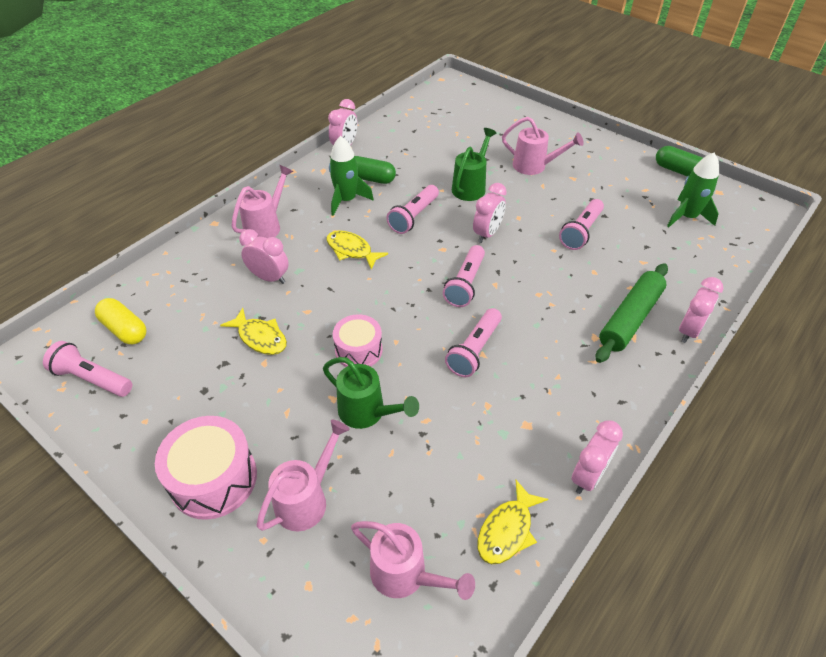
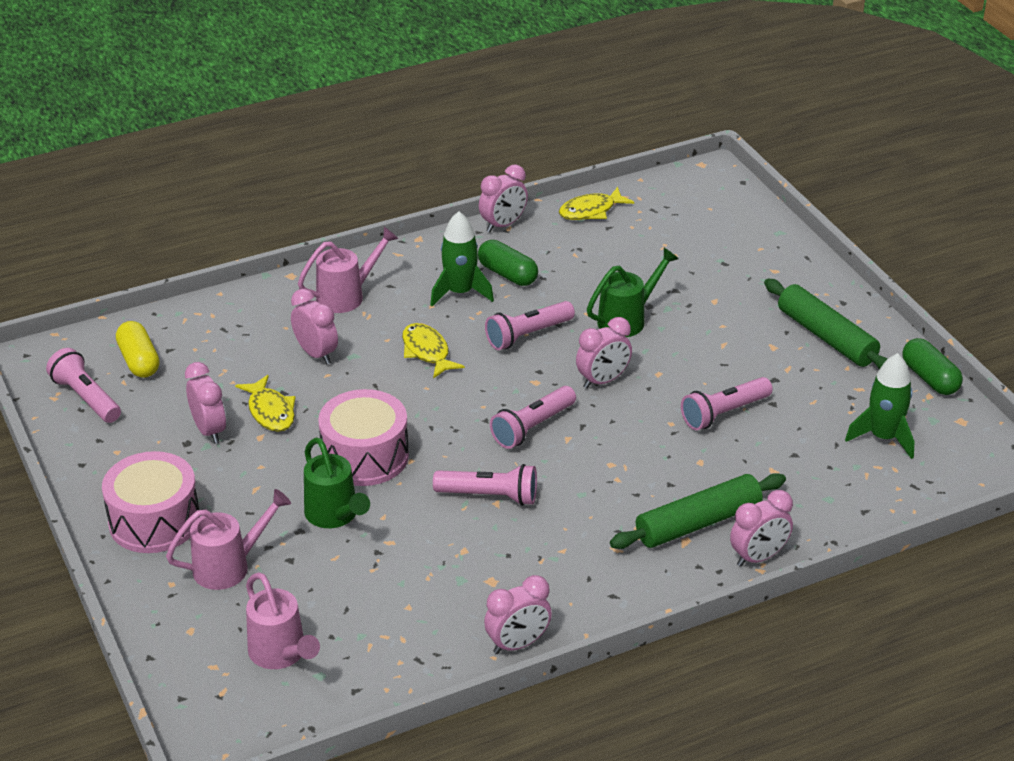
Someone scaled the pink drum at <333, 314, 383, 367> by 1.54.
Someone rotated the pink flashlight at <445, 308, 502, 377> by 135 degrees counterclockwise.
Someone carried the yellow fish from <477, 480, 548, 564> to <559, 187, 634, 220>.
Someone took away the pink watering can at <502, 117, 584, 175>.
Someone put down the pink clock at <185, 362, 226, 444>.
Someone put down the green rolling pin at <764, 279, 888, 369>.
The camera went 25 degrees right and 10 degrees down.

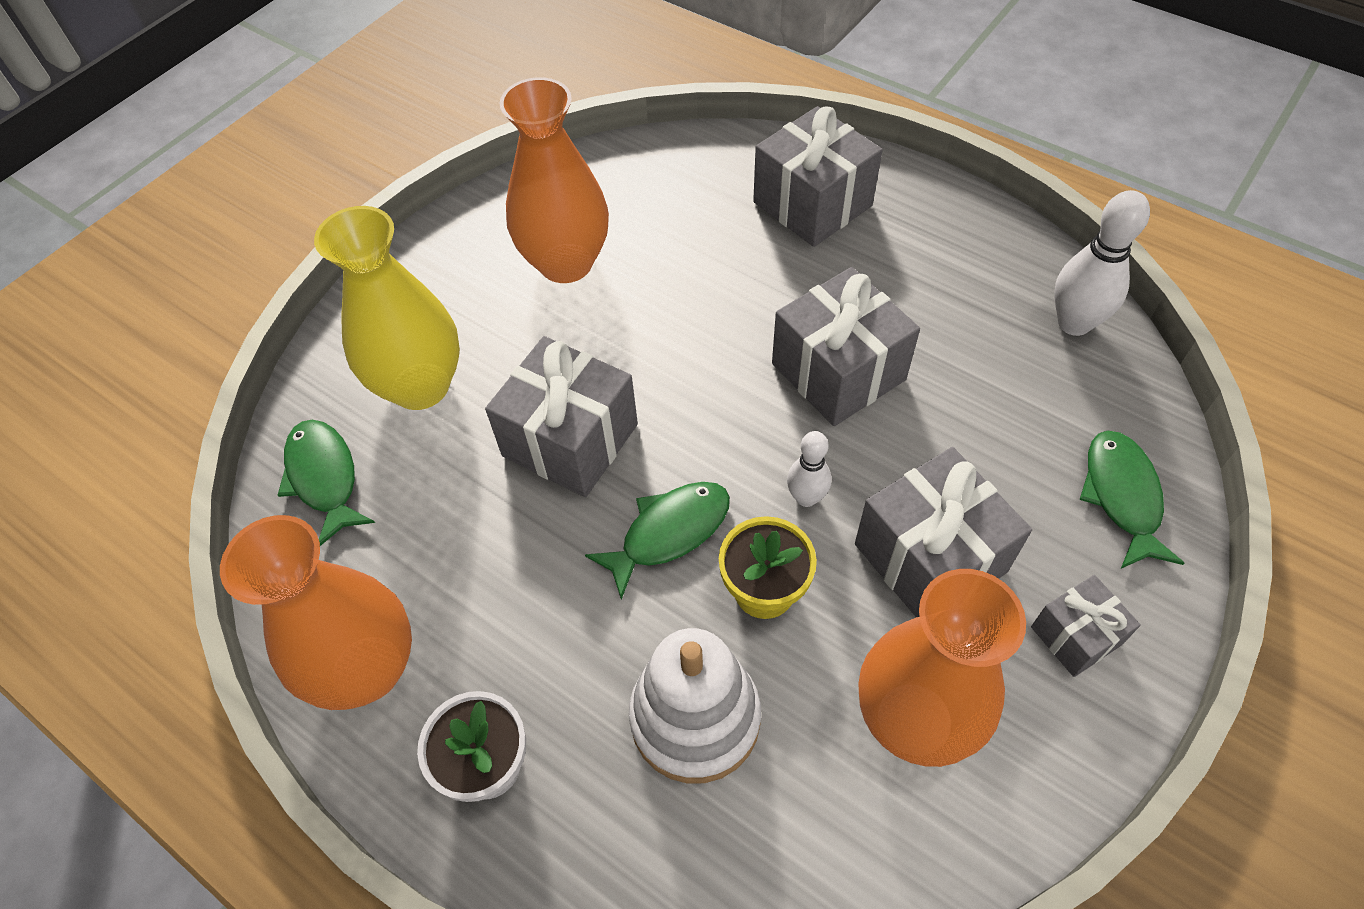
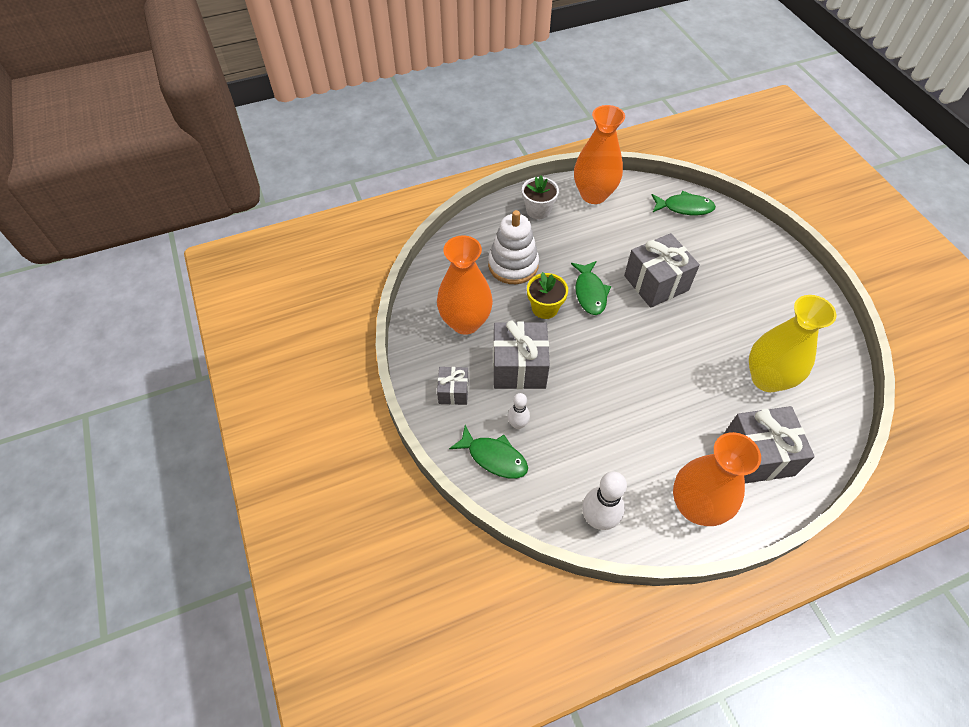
Someone carried the yellow vase from <314, 206, 460, 410> to <749, 295, 836, 392>.
Someone carried the orange vase from <499, 77, 609, 283> to <673, 432, 761, 526>.
Someone took away the grey gift at <772, 267, 920, 426>.
Someone carried the white bowling pin from <787, 431, 831, 507> to <507, 393, 530, 429>.
The camera went 120 degrees right and 0 degrees up.

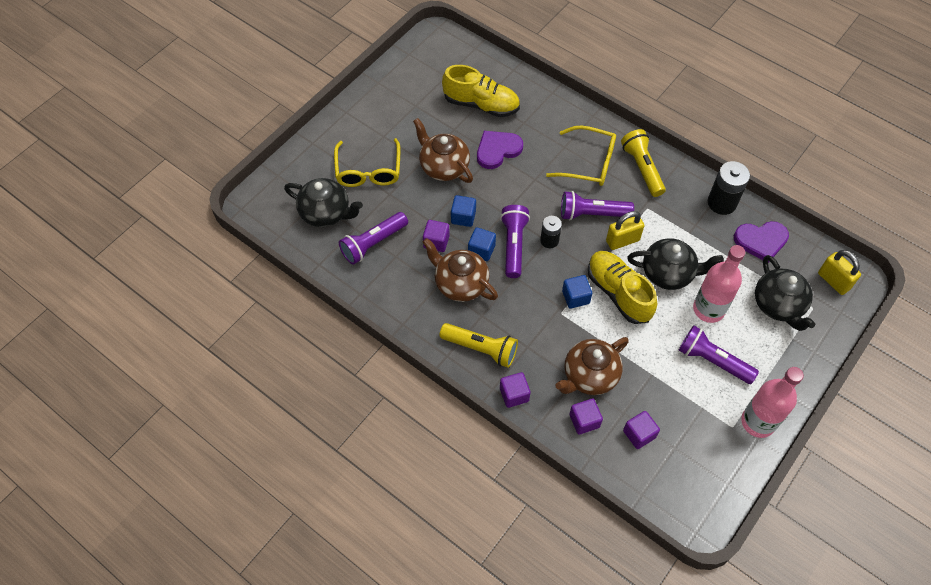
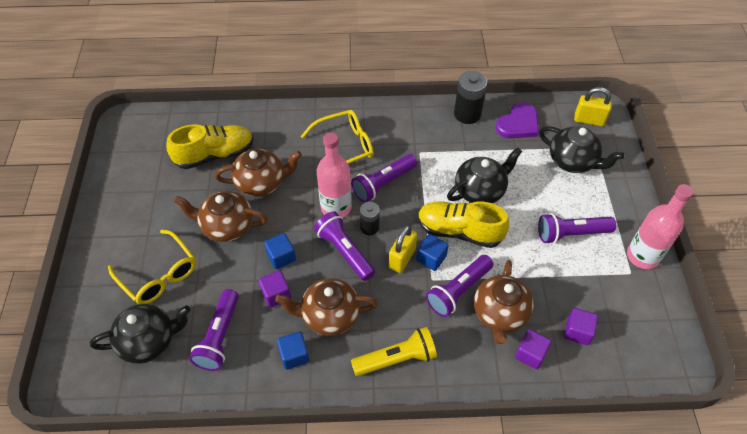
Someone carried the blue cube from <468, 227, 496, 261> to <277, 332, 309, 370>.
Someone swapped the purple heart at <477, 131, 523, 169> for the brown teapot at <215, 149, 302, 197>.
Someone took away the purple cube at <500, 372, 531, 408>.
Someone carried the yellow padlock from <606, 211, 644, 250> to <389, 225, 417, 273>.
Someone took away the yellow flashlight at <621, 129, 666, 197>.
Someone carried the pink bottle from <693, 245, 745, 323> to <317, 132, 352, 218>.
Someone put down the purple flashlight at <426, 255, 494, 317>.
The camera went 40 degrees left and 5 degrees down.

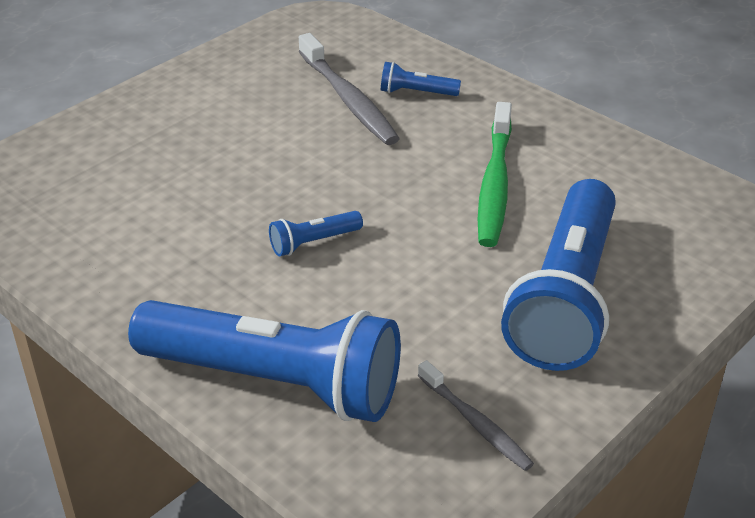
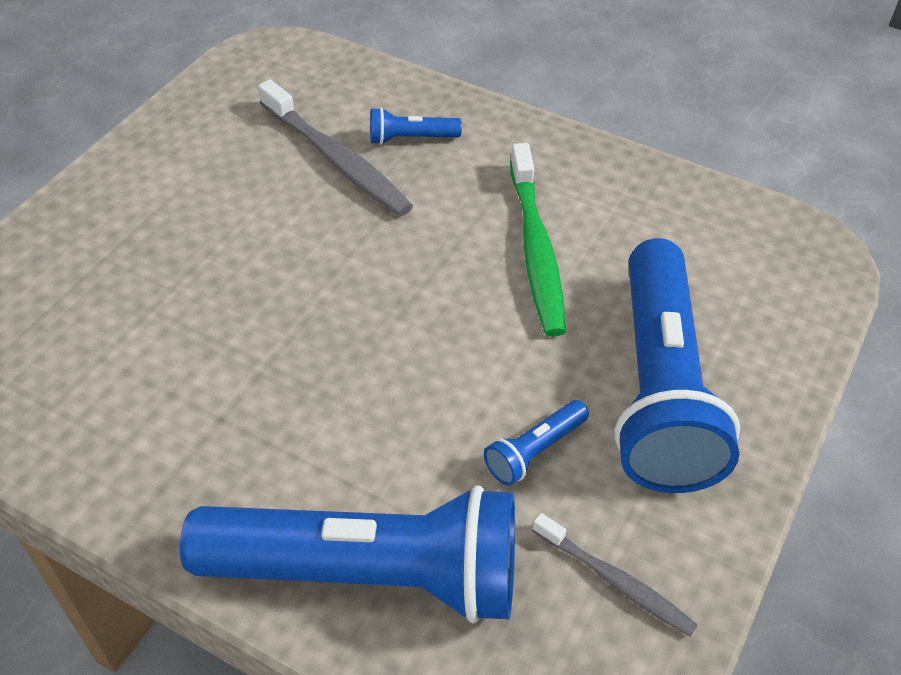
Someone carried the blue flashlight from <269, 211, 363, 256> to <484, 400, 589, 486>.
The camera went 15 degrees left and 10 degrees up.

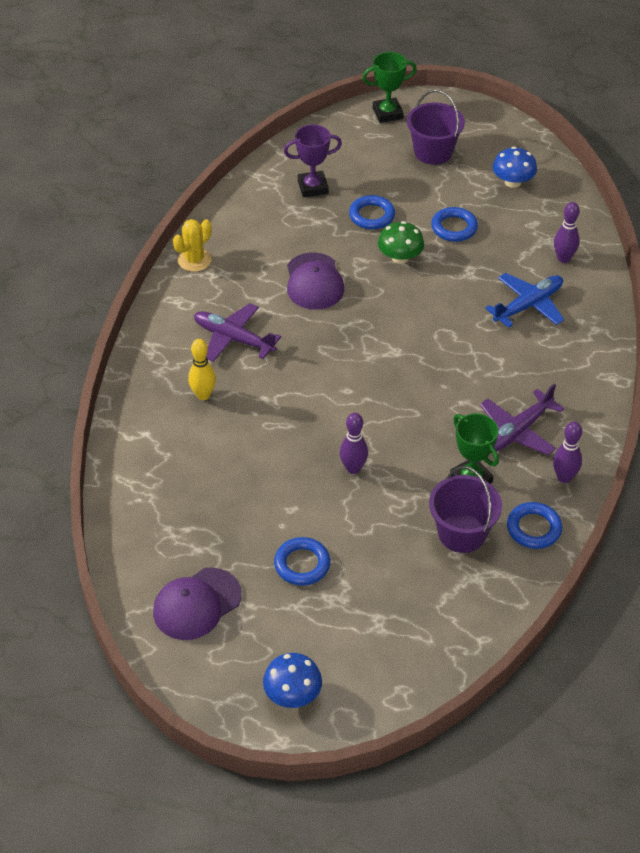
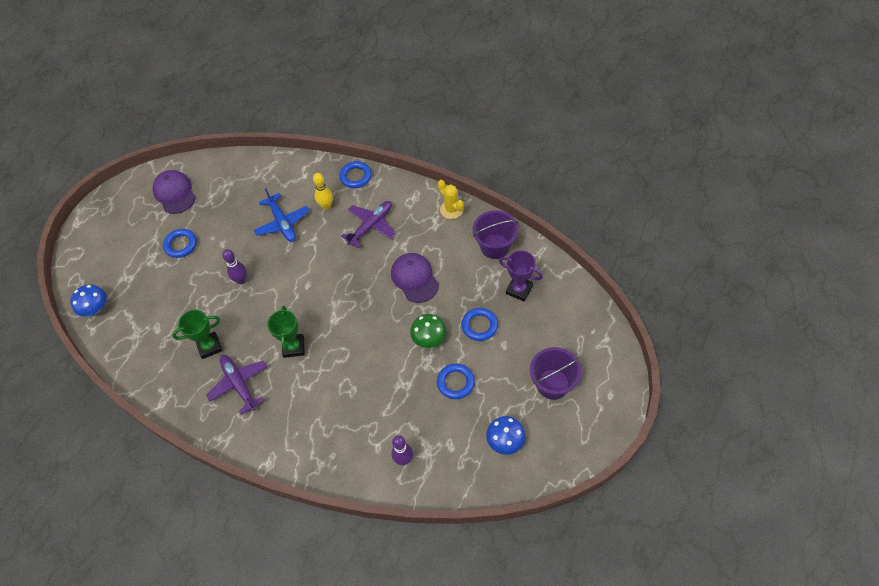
Someone carried the blue mushroom from <263, 653, 322, 708> to <70, 284, 106, 316>.
Someone rotated the purple trophy at <284, 125, 342, 197> by 60 degrees counterclockwise.
Someone rotated the purple cap at <287, 253, 344, 310> by 60 degrees clockwise.
Someone carried the green trophy from <362, 52, 417, 123> to <267, 306, 304, 358>.
Someone carried the purple bucket from <429, 466, 502, 553> to <473, 210, 518, 259>.
Someone carried the blue plane from <485, 273, 564, 328> to <254, 189, 309, 242>.
Someone carried the blue ring from <507, 502, 562, 549> to <339, 161, 372, 188>.
Someone took away the purple bowling pin at <553, 421, 582, 483>.
The camera went 105 degrees right and 10 degrees up.

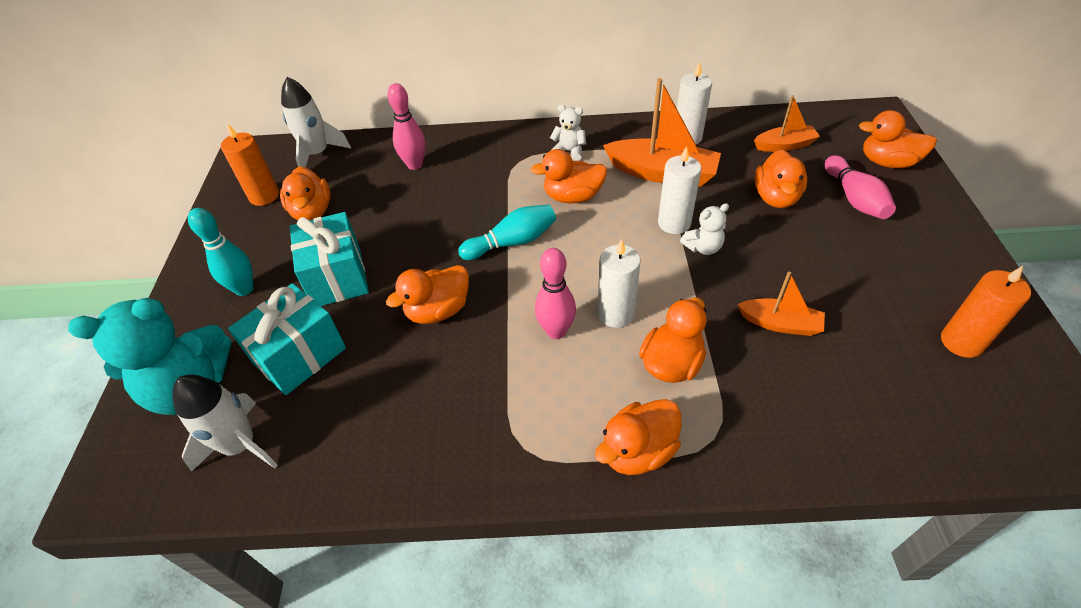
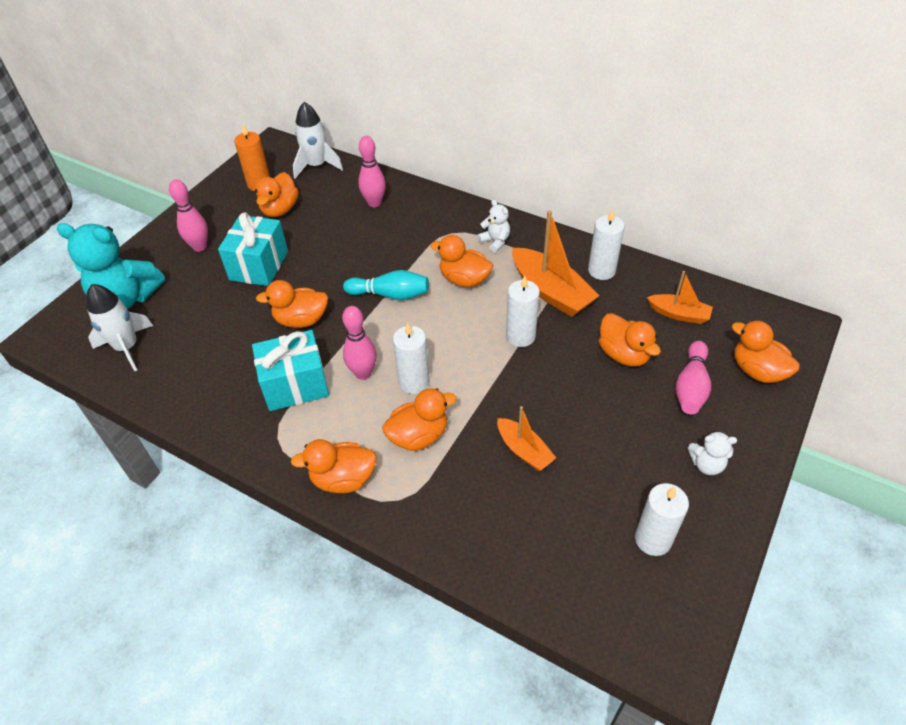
Someone repainted the turquoise bowling pin at <188, 208, 253, 296>, which became the pink bowling pin at <169, 180, 208, 252>.
Someone carried the turquoise gift from <228, 283, 346, 395> to <252, 330, 329, 411>.
Someone carried the white teddy bear from <680, 203, 729, 255> to <688, 430, 737, 475>.
Someone rotated the orange duck at <755, 150, 807, 208> by 75 degrees counterclockwise.
Someone repainted the orange candle at <941, 266, 1031, 358>, which became the white candle at <635, 483, 689, 556>.
The camera went 30 degrees right and 0 degrees up.

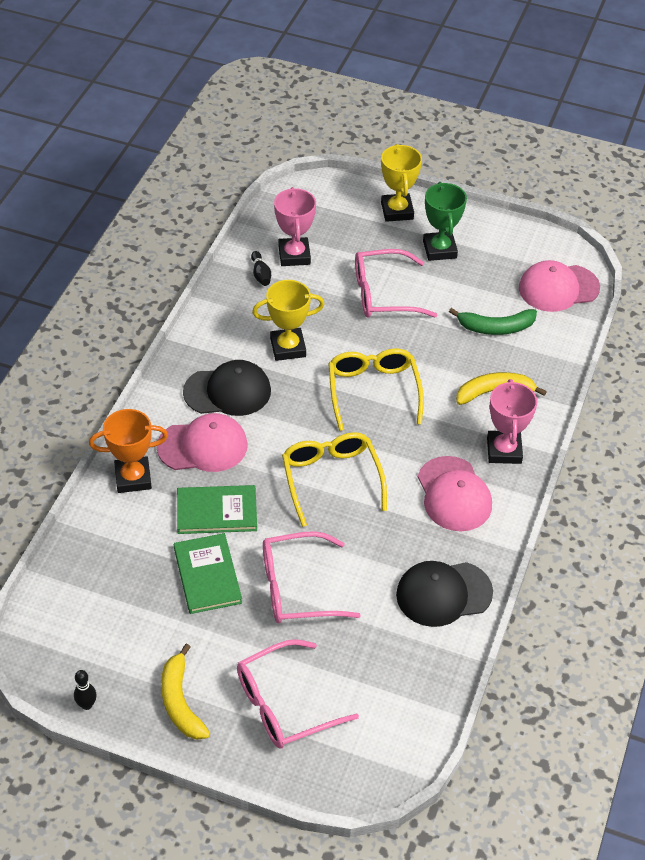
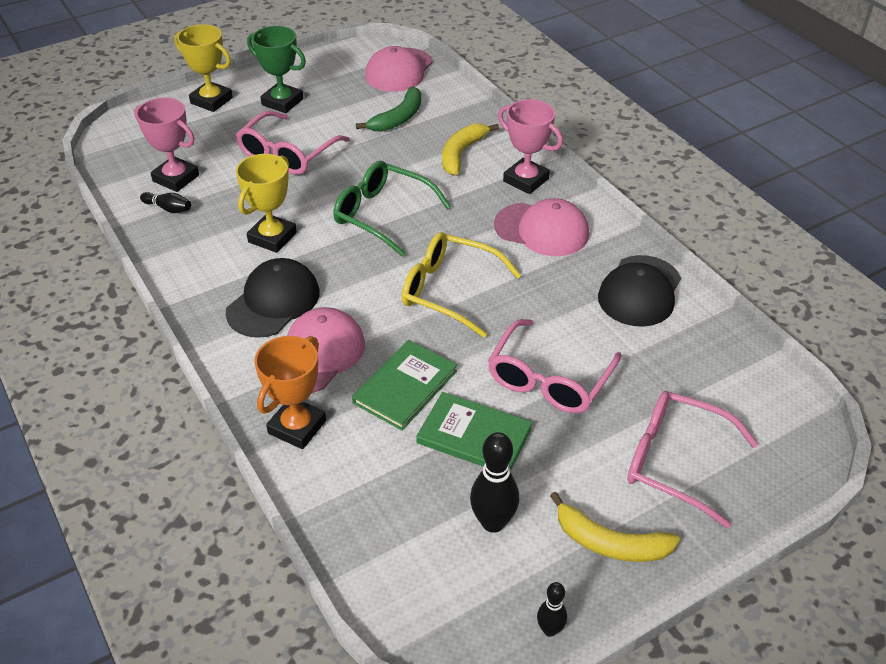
Someone rotated the pink glasses at <237, 639, 359, 748> by 105 degrees clockwise.
Someone repainted the yellow glasses at <328, 348, 424, 431>, which became the green glasses at <333, 161, 451, 257>.
Someone put down the black bowling pin at <470, 432, 519, 533>.
The camera went 50 degrees left and 5 degrees down.

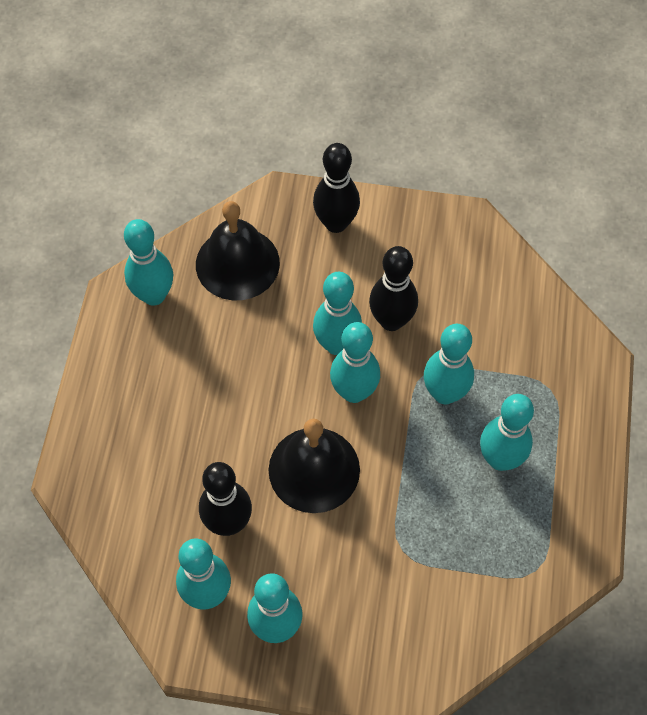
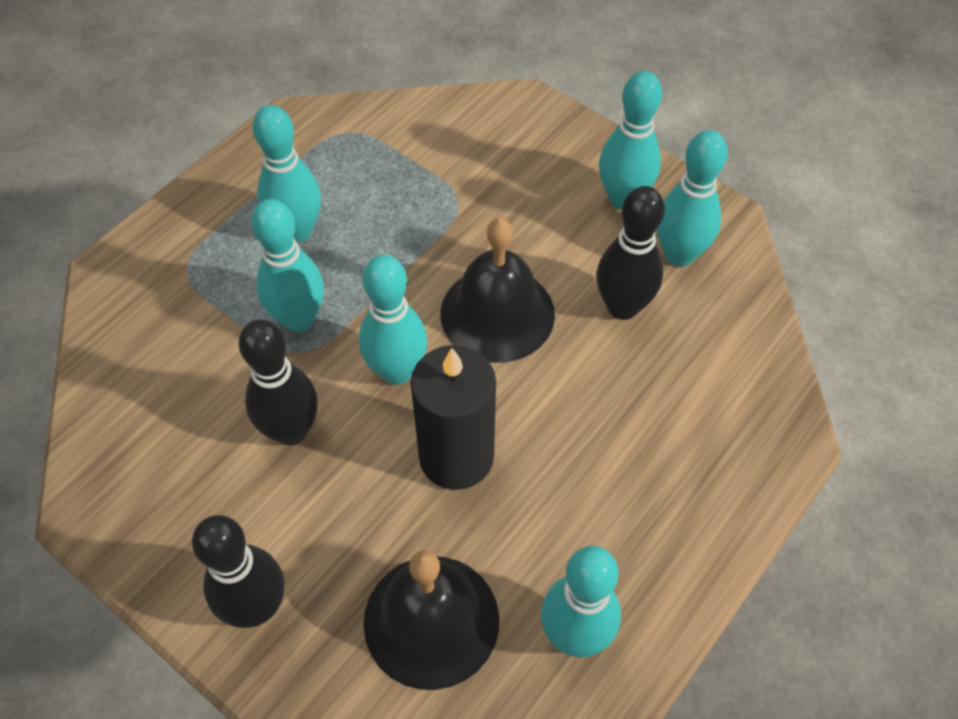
Someone took away the turquoise bowling pin at <313, 271, 362, 355>.
Someone put down the black candle at <411, 345, 496, 490>.
The camera went 150 degrees left and 5 degrees down.

